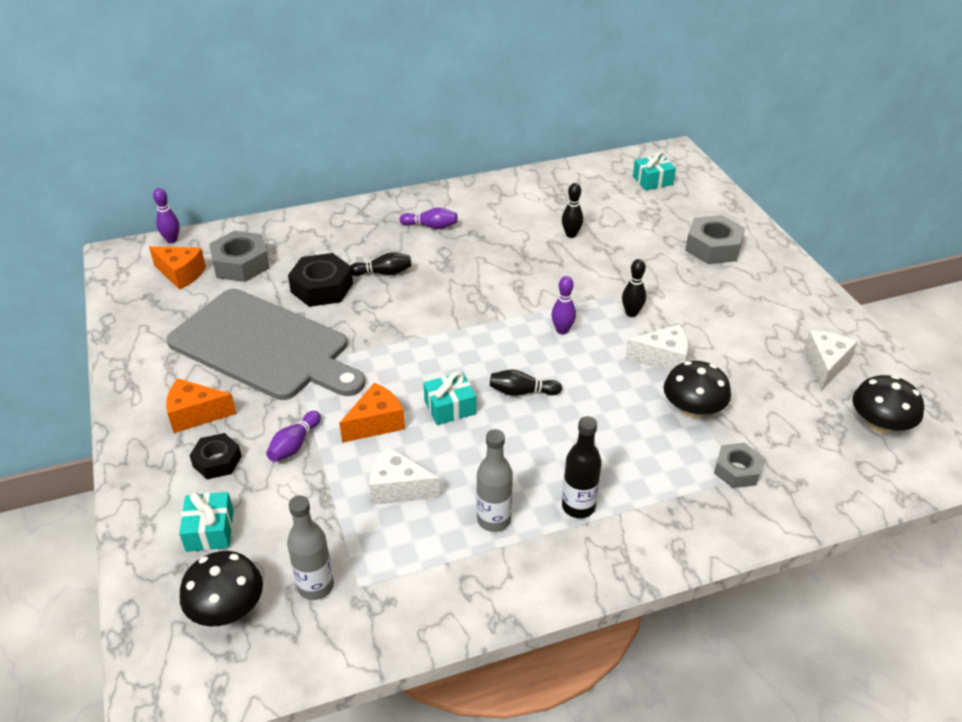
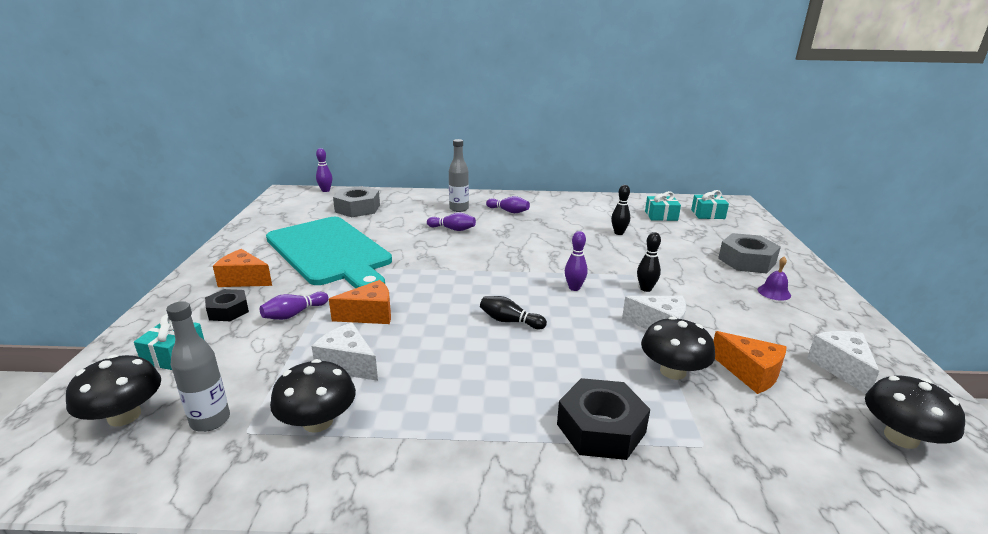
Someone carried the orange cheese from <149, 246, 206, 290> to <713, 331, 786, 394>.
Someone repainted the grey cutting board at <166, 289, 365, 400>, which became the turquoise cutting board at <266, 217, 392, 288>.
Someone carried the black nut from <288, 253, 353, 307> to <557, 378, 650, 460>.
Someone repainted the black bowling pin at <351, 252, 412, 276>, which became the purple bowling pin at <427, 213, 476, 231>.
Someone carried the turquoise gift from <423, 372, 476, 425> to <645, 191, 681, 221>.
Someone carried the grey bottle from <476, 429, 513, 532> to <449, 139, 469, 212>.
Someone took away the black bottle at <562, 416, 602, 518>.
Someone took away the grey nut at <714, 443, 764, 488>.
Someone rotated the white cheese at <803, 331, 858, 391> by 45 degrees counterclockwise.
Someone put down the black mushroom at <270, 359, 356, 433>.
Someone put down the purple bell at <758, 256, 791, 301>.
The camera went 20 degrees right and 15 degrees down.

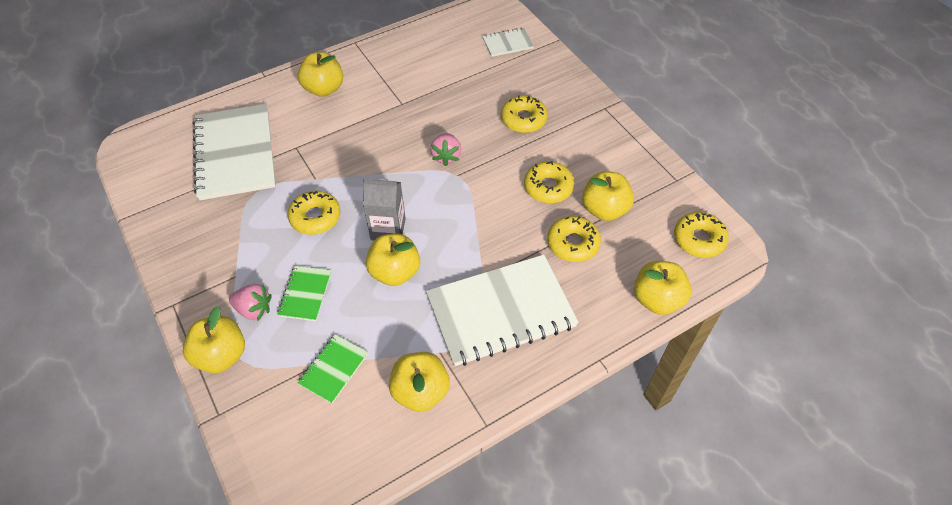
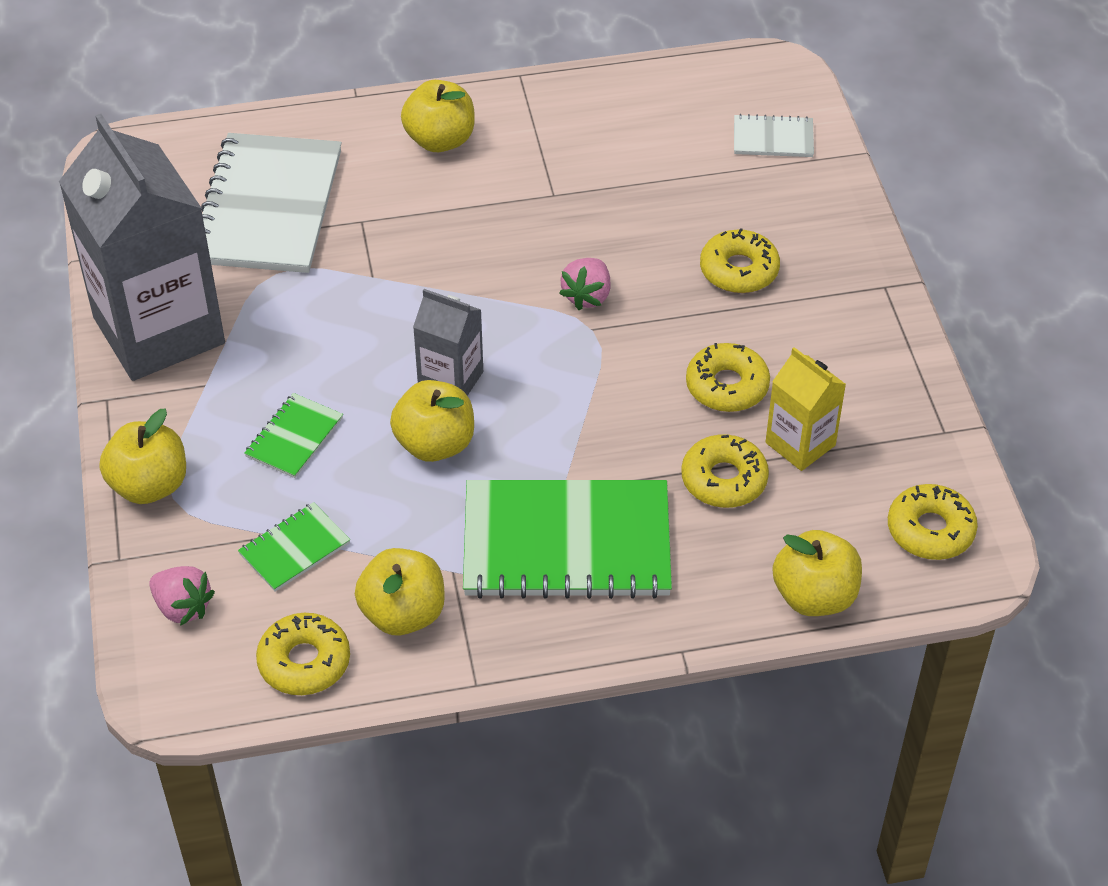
Someone carried the pink strawberry from <229, 284, 272, 321> to <149, 566, 215, 626>.
Someone carried the yellow donut from <288, 191, 340, 235> to <256, 613, 350, 695>.
Someone repainted the white notebook at <426, 255, 579, 366>, which became the green notebook at <463, 480, 672, 599>.
Someone swapped the yellow apple at <582, 172, 634, 221> for the yellow carton at <766, 347, 846, 471>.
Someone put down the grey carton at <59, 114, 225, 381>.
The camera went 20 degrees right and 5 degrees down.

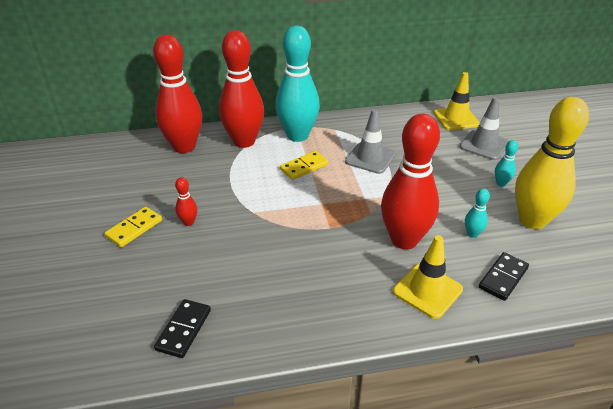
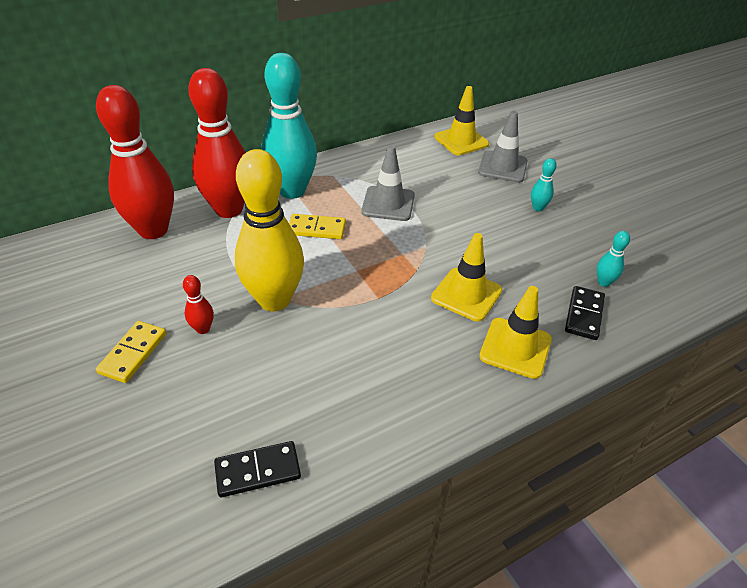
Someone rotated the black domino at <154, 299, 211, 358> by 75 degrees clockwise.
Someone rotated the yellow domino at <280, 151, 329, 180> by 60 degrees clockwise.
Someone swapped the red bowling pin at <381, 113, 440, 249> for the yellow traffic cone at <431, 233, 502, 322>.
Someone carried the turquoise bowling pin from <465, 189, 490, 238> to <597, 231, 630, 287>.
Someone carried the yellow bowling pin from <515, 97, 589, 229> to <235, 149, 304, 312>.
The camera went 20 degrees left and 5 degrees up.

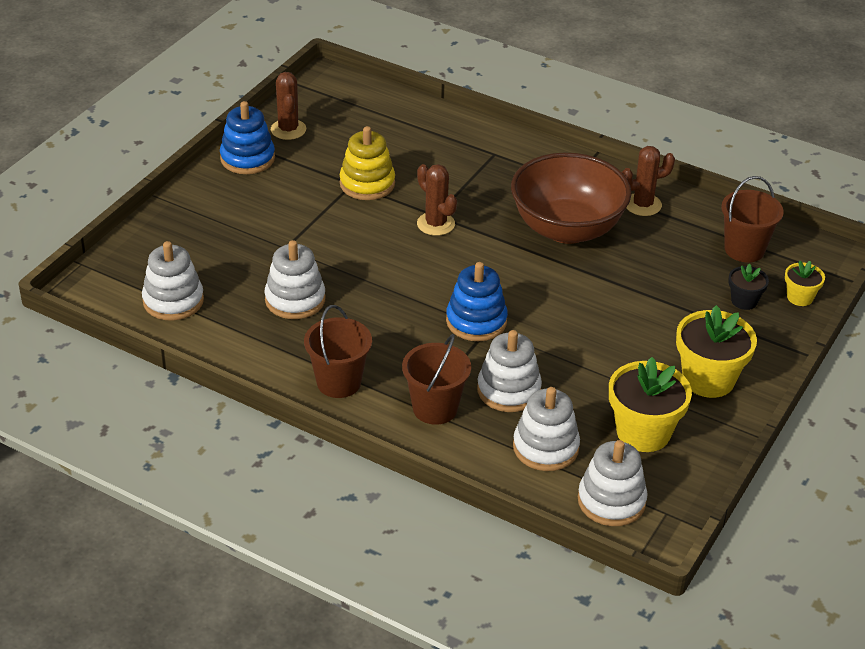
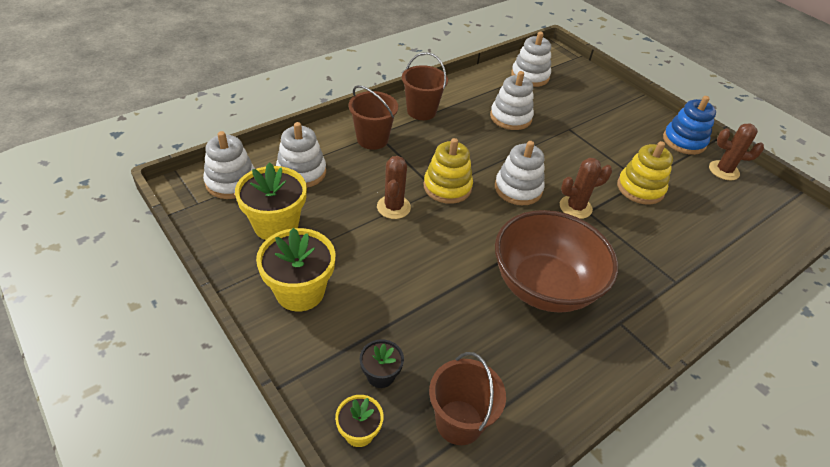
Someone repainted the blue stacking toy at <446, 262, 508, 341>, which became the yellow stacking toy at <423, 138, 473, 204>.
Someone carried the white stacking toy from <477, 330, 542, 412> to <495, 141, 545, 205>.
Someone carried the brown cactus from <622, 146, 675, 216> to <377, 156, 411, 219>.
The camera went 110 degrees right and 5 degrees up.

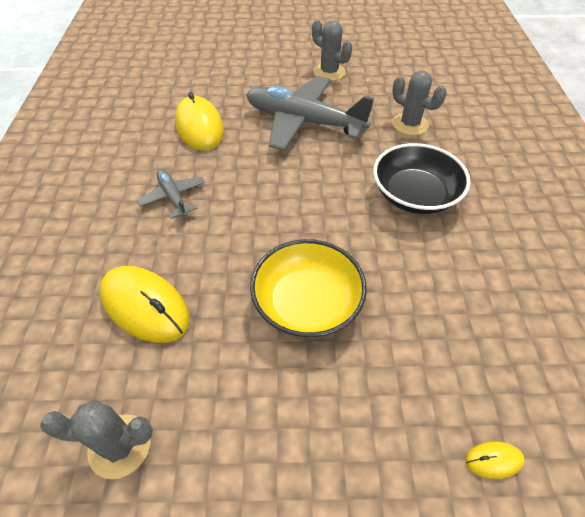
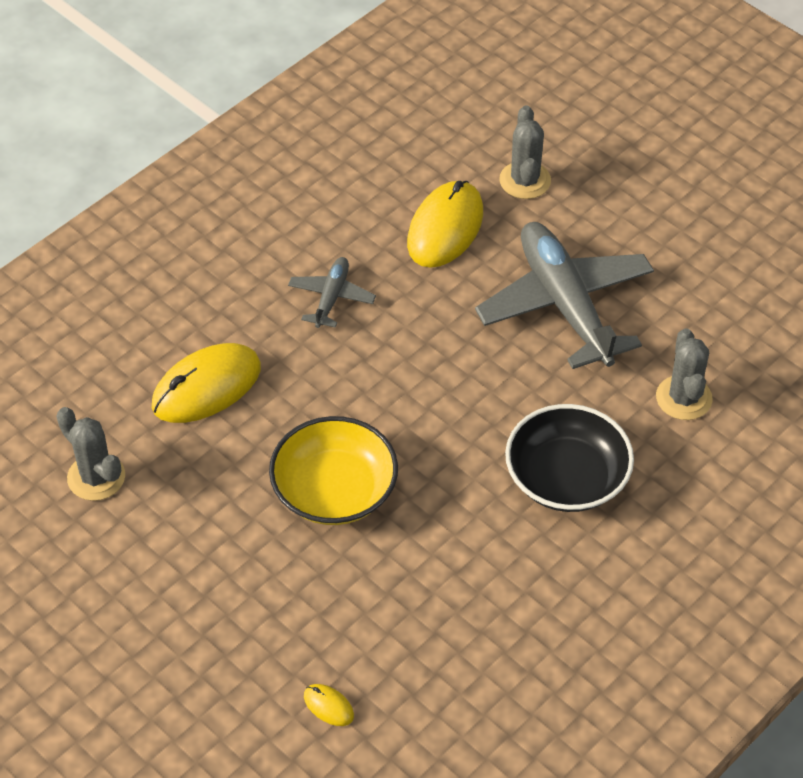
Someone rotated the yellow mouse at <100, 266, 190, 343> by 60 degrees clockwise.
Someone carried the grey cactus from <312, 20, 352, 81> to <499, 106, 551, 199>.
The camera went 45 degrees right and 0 degrees up.

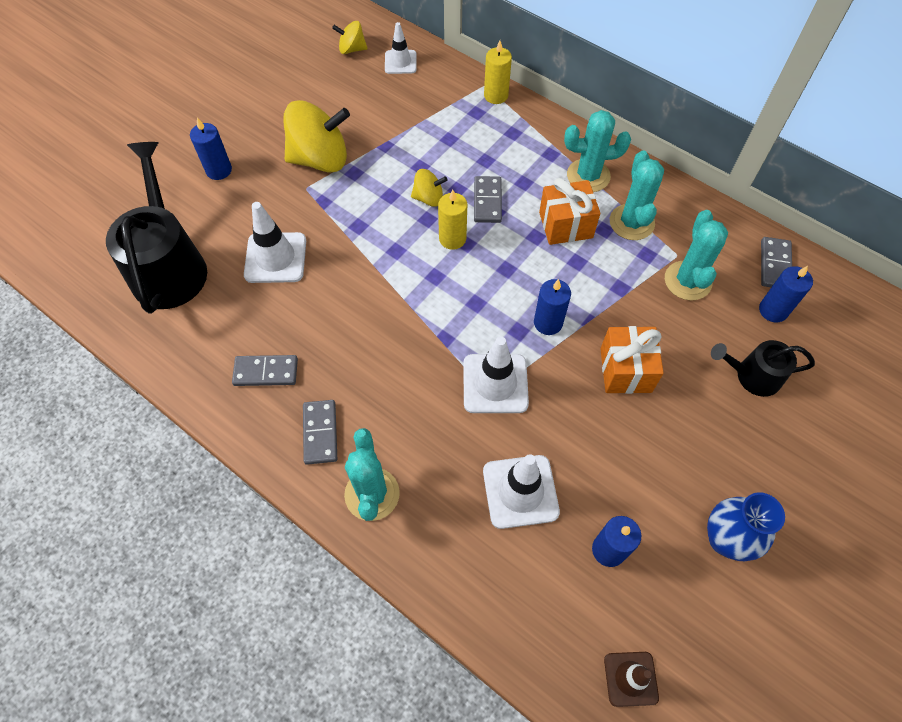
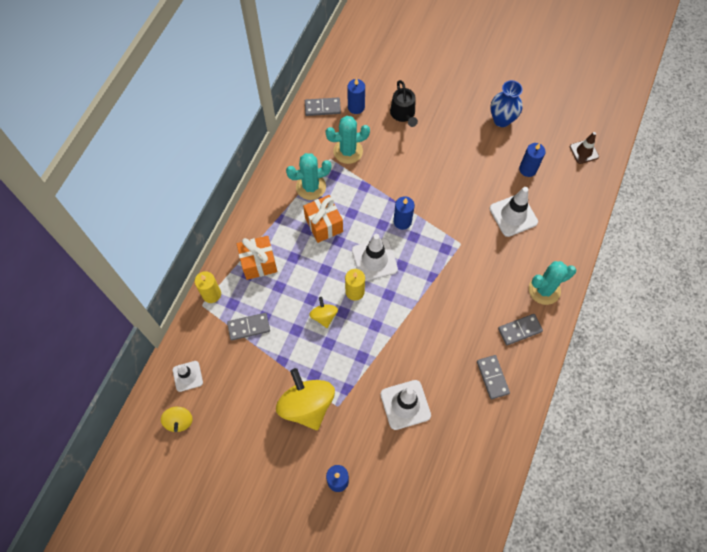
Someone took away the black watering can at <106, 142, 207, 314>.
Someone carried the white traffic cone from <463, 336, 529, 413> to <352, 234, 398, 281>.
Someone carried the grey domino from <474, 176, 502, 223> to <227, 313, 270, 340>.
Someone took away the turquoise cactus at <564, 110, 631, 192>.
Someone carried the orange gift from <600, 326, 664, 394> to <237, 236, 277, 280>.
The camera went 105 degrees left and 5 degrees up.

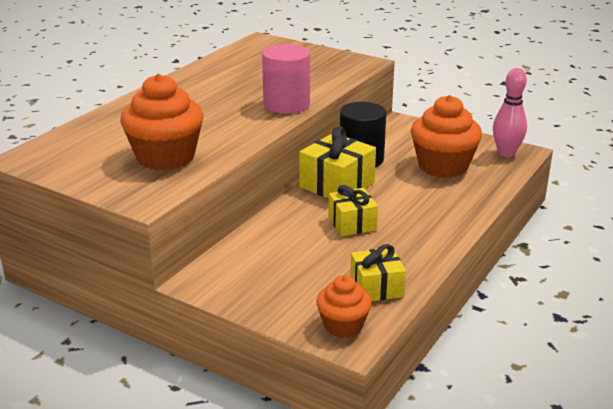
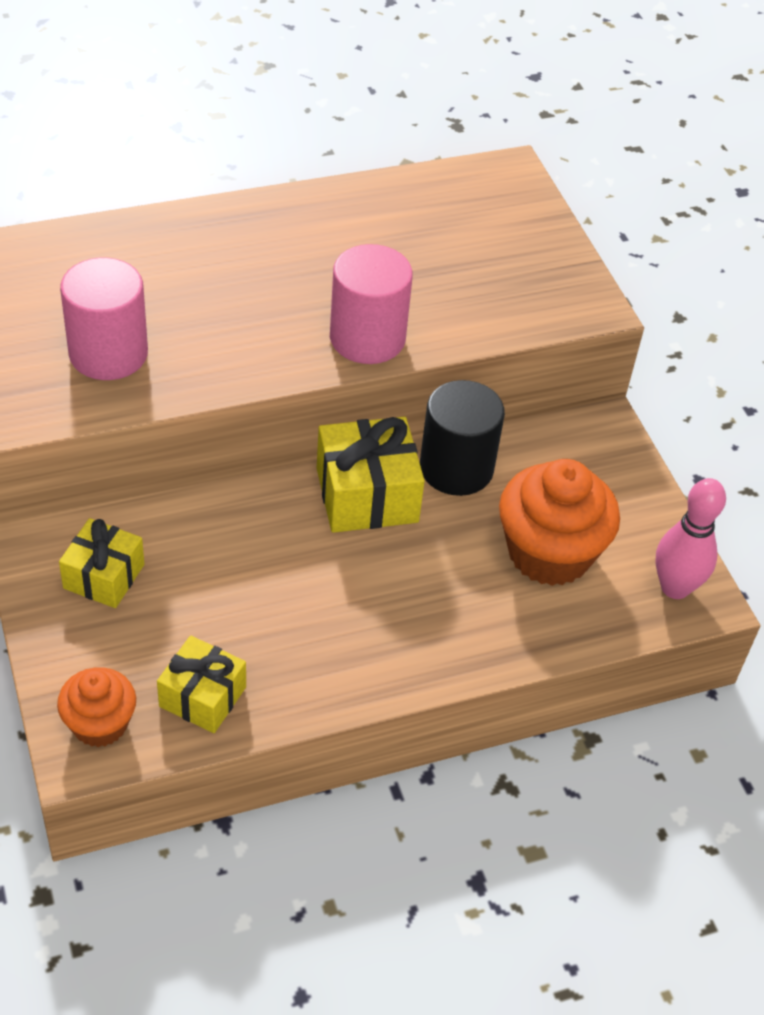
Someone swapped the orange cupcake at <120, 74, 204, 171> for the pink cylinder at <60, 258, 148, 380>.
Someone carried the yellow gift from <328, 185, 378, 236> to <59, 518, 144, 608>.
The camera went 35 degrees right and 20 degrees up.

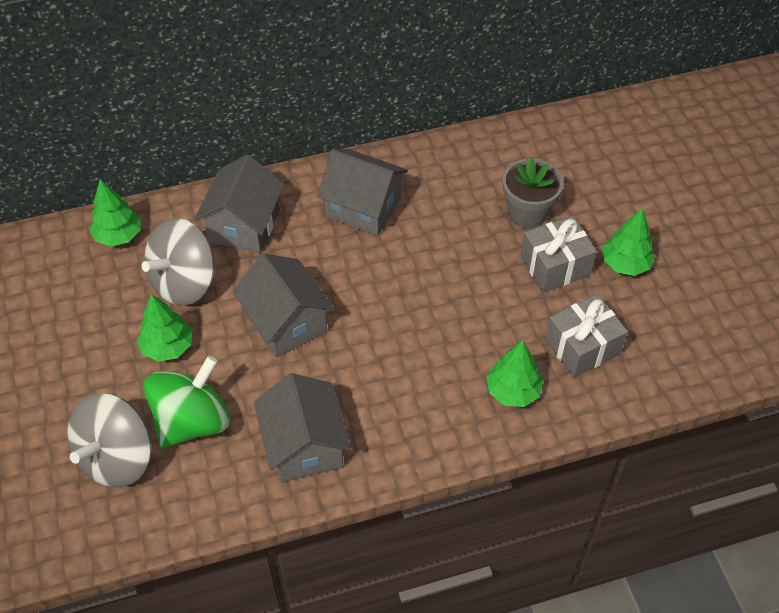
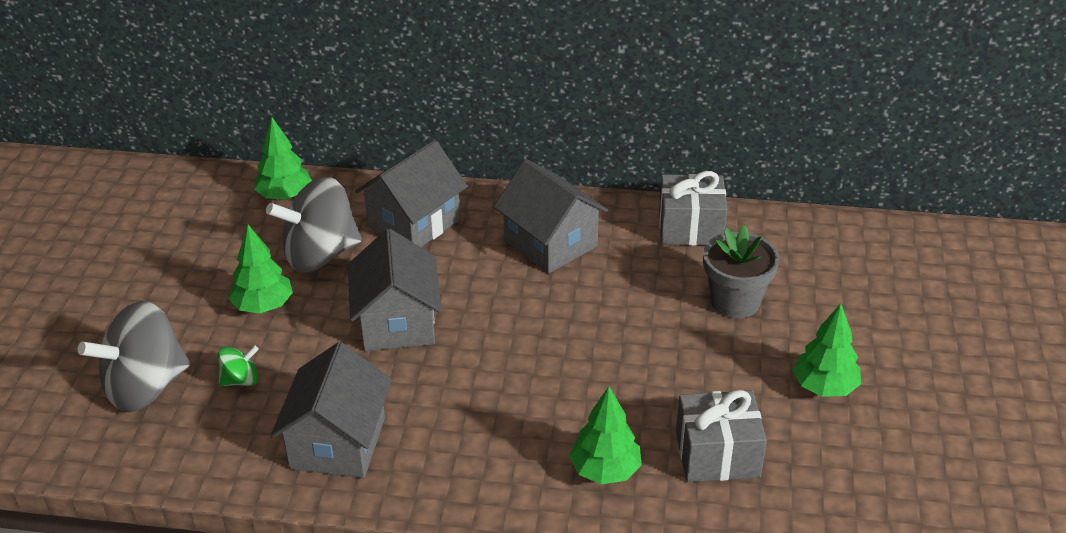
Someone scaled the green spinning top at <144, 356, 231, 448> by 0.46.
Someone carried the grey gift from <521, 216, 597, 293> to <659, 171, 727, 246>.
The camera went 25 degrees right and 15 degrees down.

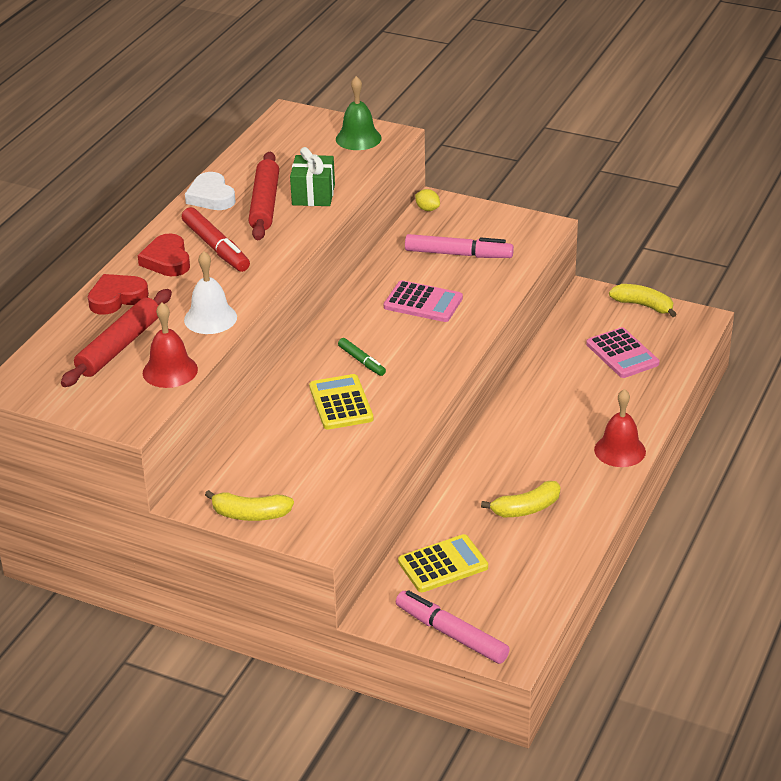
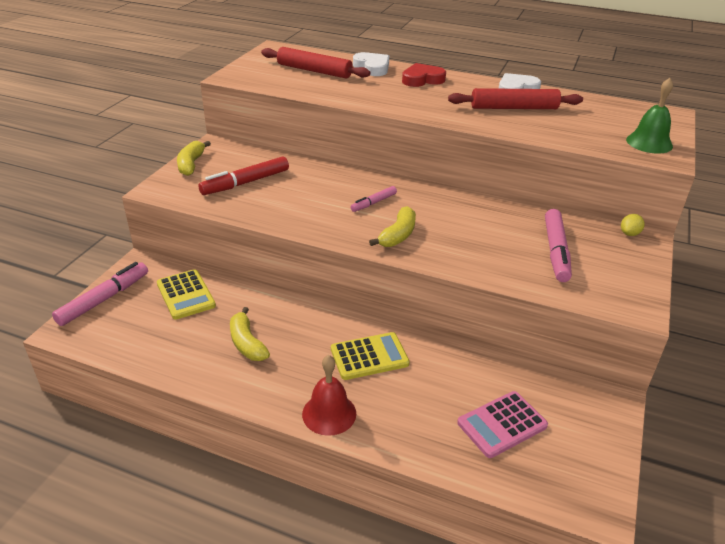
Someone repainted the red heart at <88, 274, 149, 315>, which became the white heart at <353, 52, 389, 76>.
Someone took away the red bell at <143, 303, 198, 388>.
Someone carried the red marker from <182, 207, 250, 272> to <198, 156, 289, 195>.
Someone took away the white bell at <184, 251, 237, 334>.
Someone took away the green gift at <290, 147, 335, 206>.
Someone carried the yellow calculator from <309, 374, 373, 430> to <331, 332, 410, 380>.
Someone repainted the green marker at <338, 338, 386, 376>, which became the pink marker at <351, 186, 397, 212>.
Someone took away the pink calculator at <384, 280, 463, 322>.
Someone carried the yellow banana from <609, 284, 677, 317> to <369, 206, 416, 247>.
The camera went 85 degrees right and 0 degrees up.

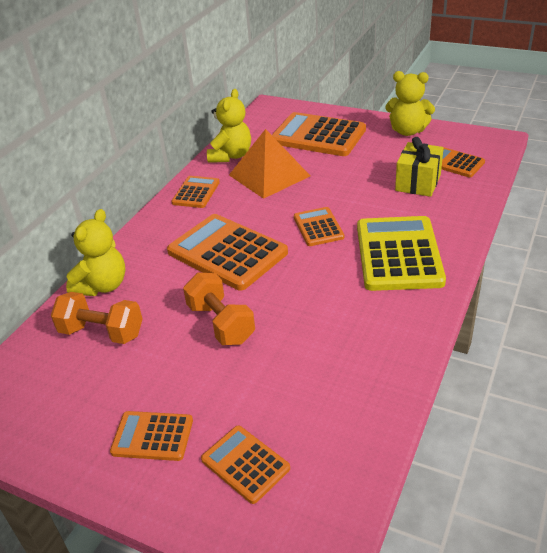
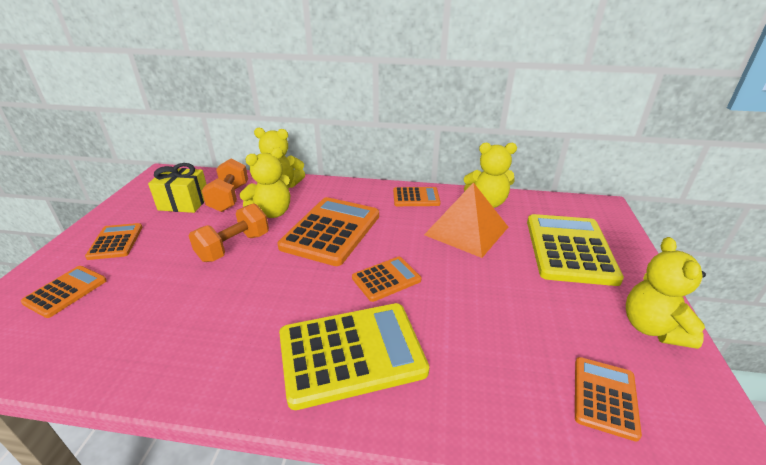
Someone repainted the orange calculator at <272, 112, 366, 156>, which became the yellow calculator at <527, 214, 624, 286>.
Someone carried the yellow gift from <395, 137, 444, 197> to <148, 163, 207, 213>.
Someone put down the yellow teddy bear at <240, 147, 291, 218>.
The camera went 70 degrees right and 5 degrees down.

